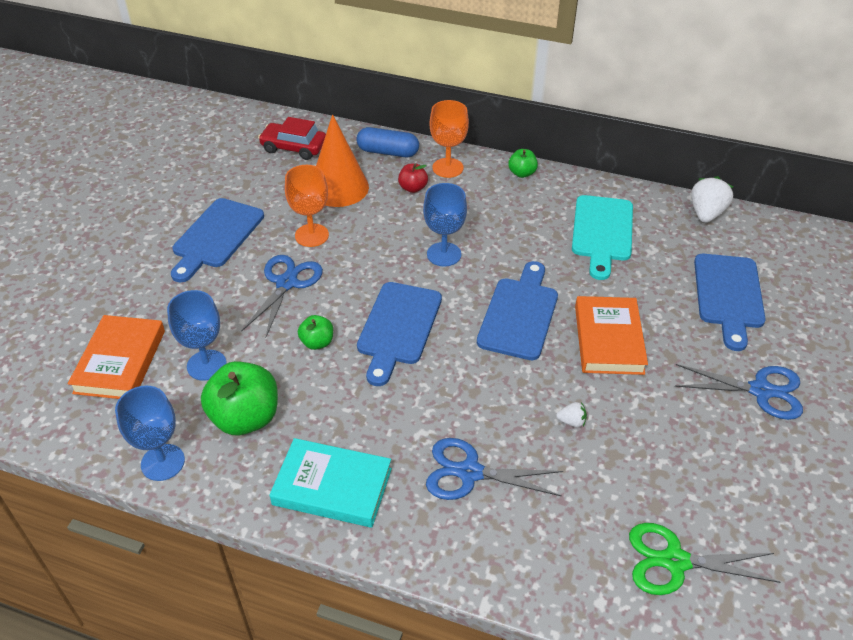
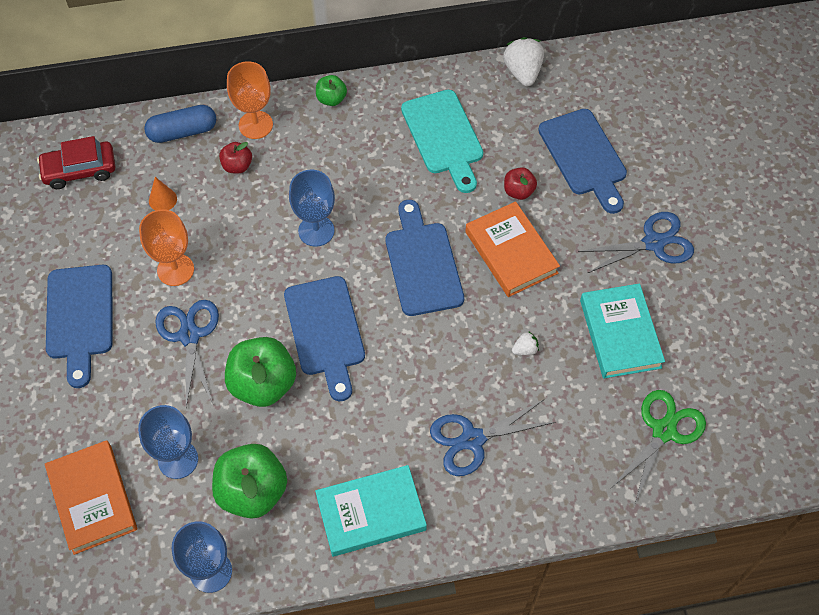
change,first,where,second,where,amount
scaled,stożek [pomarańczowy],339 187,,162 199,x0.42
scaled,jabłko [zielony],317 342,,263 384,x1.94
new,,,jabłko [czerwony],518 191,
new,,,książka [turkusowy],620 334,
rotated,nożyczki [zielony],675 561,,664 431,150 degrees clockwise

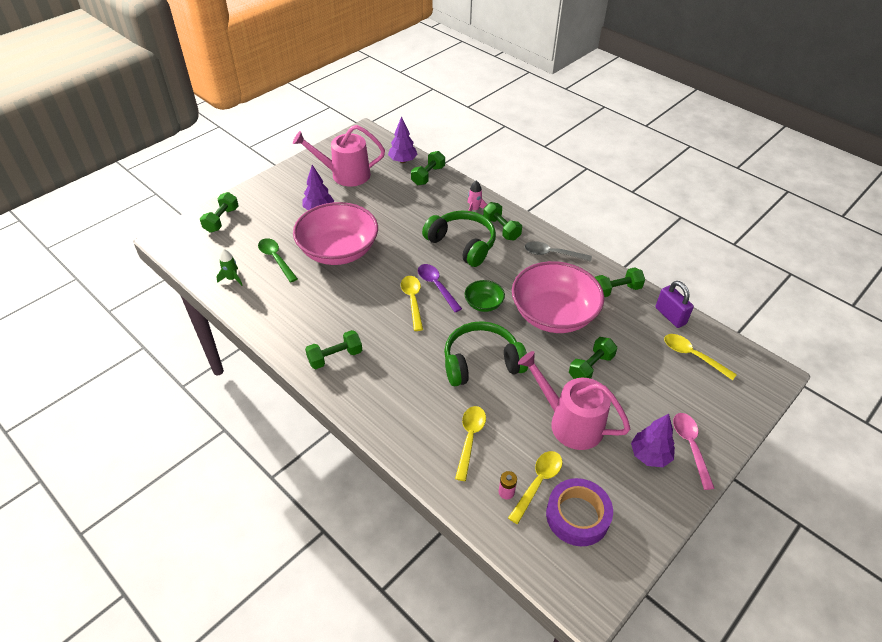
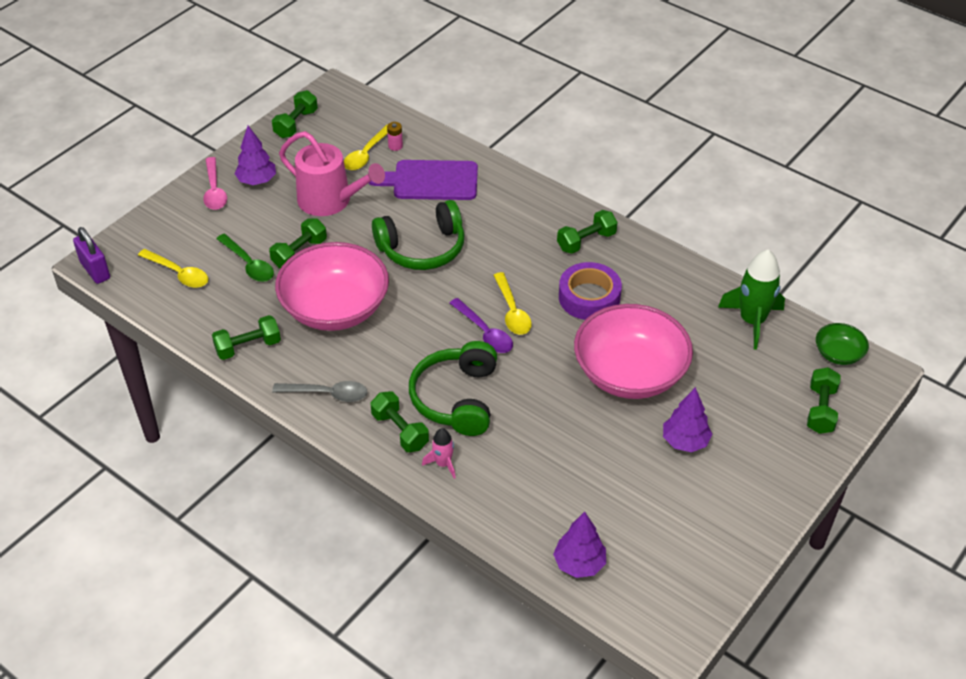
change,first,where,second,where,amount
shifted,kłódka [fioletowy],670 316,,95 270,
shifted,łyżka [zielony],276 259,,248 264,
shifted,hantel [zielony],428 175,,296 124,
swapped,łyżka [żółty],470 439,deska do krojenia [fioletowy],430 181,
rotated,słuchawki [zielony],462 244,,457 398,60 degrees clockwise
shifted,taśma klejąca [fioletowy],577 516,,589 297,
scaled,rakieta [zielony],232 278,,752 321,x1.91
shifted,miska [zielony],483 304,,838 354,
gone,konewka [różowy],345 175,,,

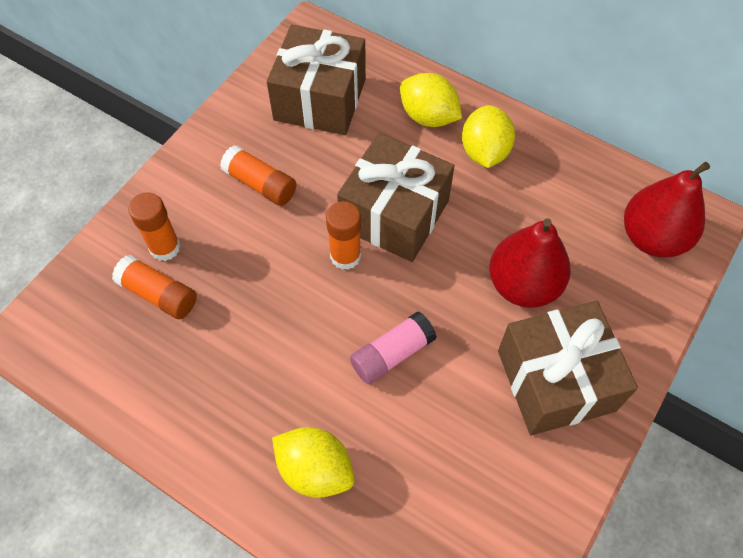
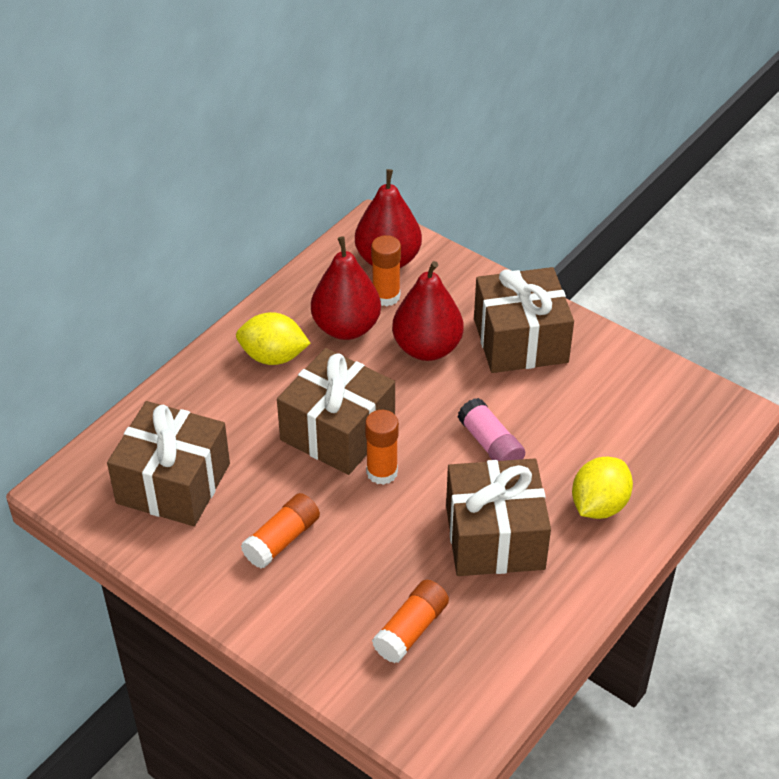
change,first,where,second,where,amount
new,,,gruszka [czerwony],346 328,
shifted,klej w sztyfcie [pomarańczowy],165 247,,386 296,
new,,,prezent [brązowy],495 537,
gone,cytryna [żółty],428 117,,,

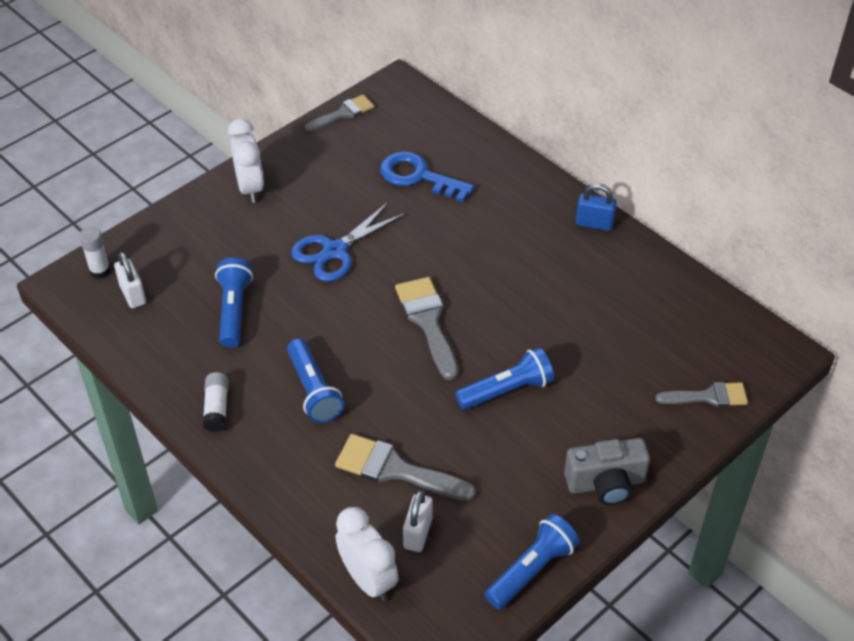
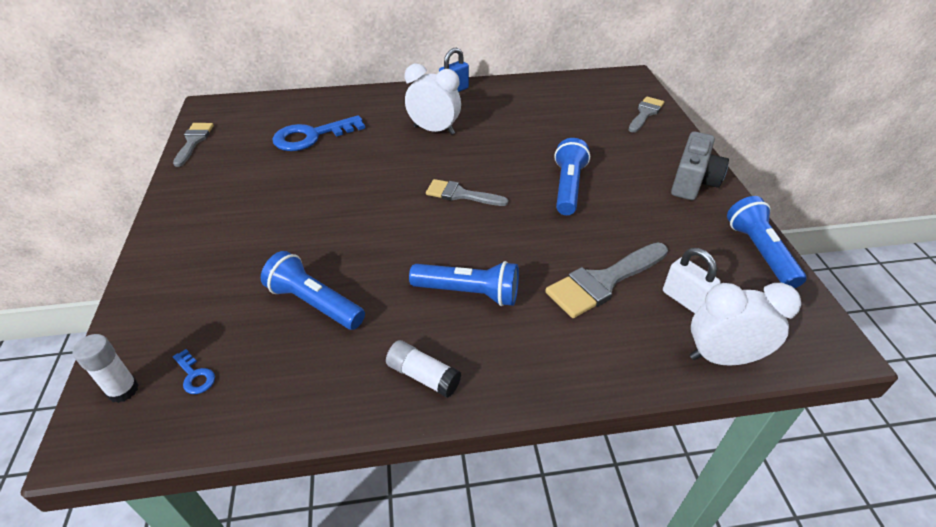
change,first,where,second,where,amount
swapped,kłódka [biały],133 295,klucz [niebieski],195 375,
shifted,budzik [biały],250 188,,434 130,
scaled,pędzel [szary],427 321,,460 194,x0.66
gone,nożyczki [niebieski],335 251,,,

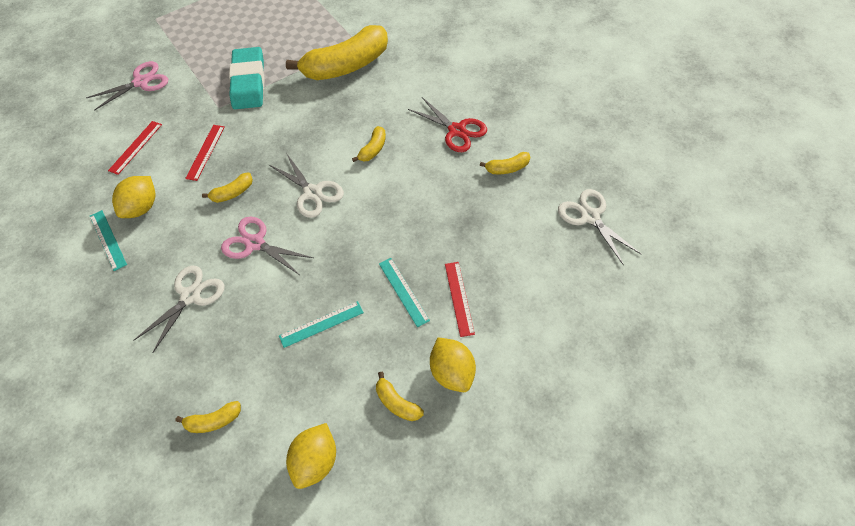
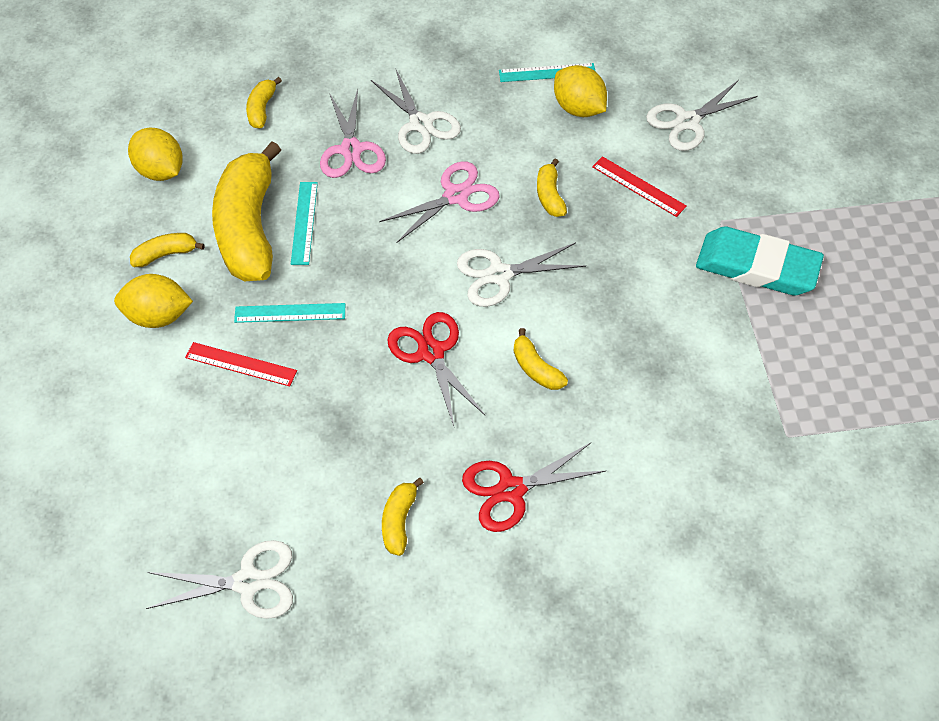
change,first,where,second,where,amount
shifted,banan [żółty],346 66,,249 228,
shifted,nożyczki [różowy],141 82,,351 150,
new,,,nożyczki [czerwony],431 352,
swapped,linijka [czerwony],135 147,nożyczki [biały],687 121,

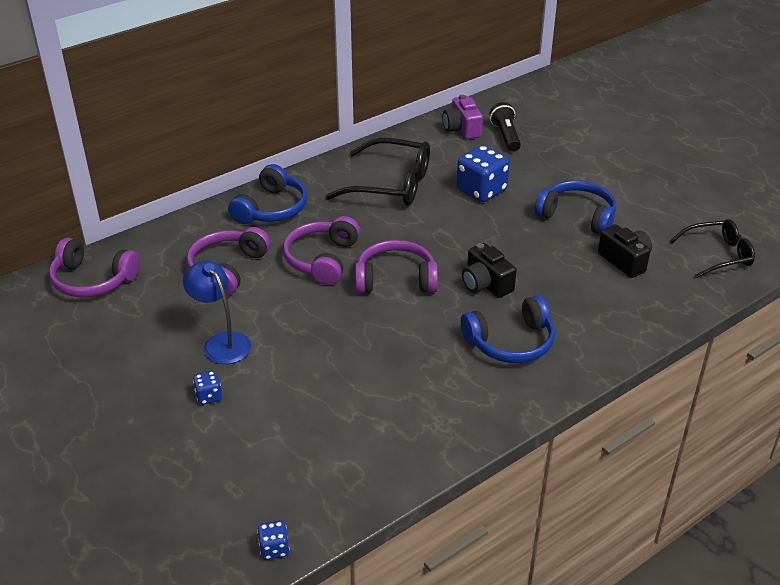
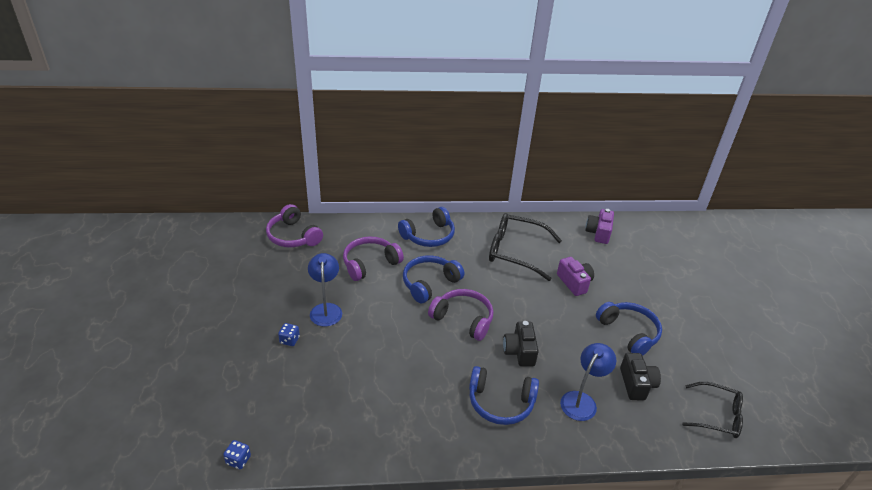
change,first,where,second,where,amount
repainted,słuchawki [fioletowy],322 259,słuchawki [niebieski],429 283,
rotated,okulary [czarny],390 184,,516 252,150 degrees clockwise
swapped,kostka do gry [niebieski],481 190,aparat fotograficzny [fioletowy],574 283,
new,,,lampka [niebieski],582 400,
gone,latarka [czarny],505 136,,,

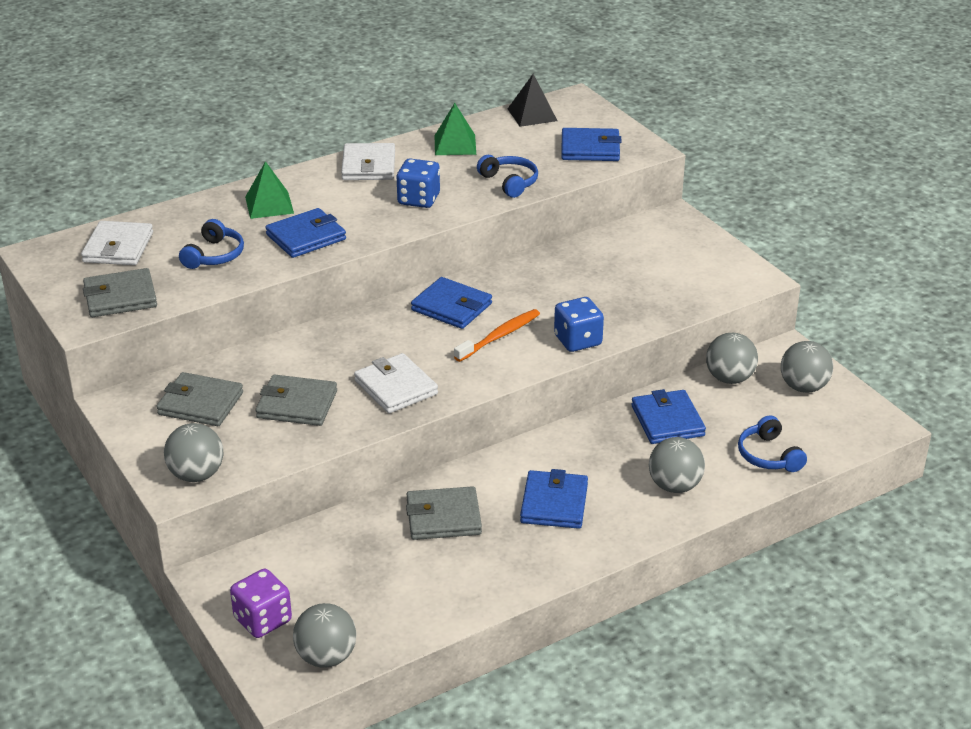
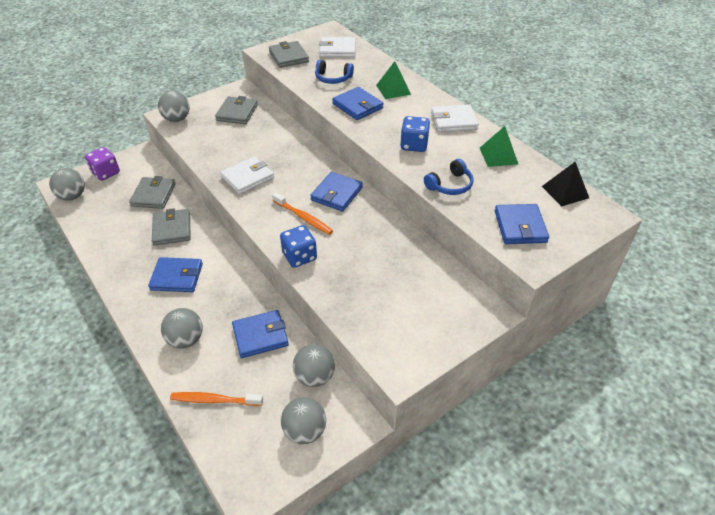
change,first,where,second,where,amount
shifted,portfel [szary],297 404,,153 195,
swapped,słuchawki [niebieski],768 455,szczoteczka do zębów [pomarańczowy],214 400,

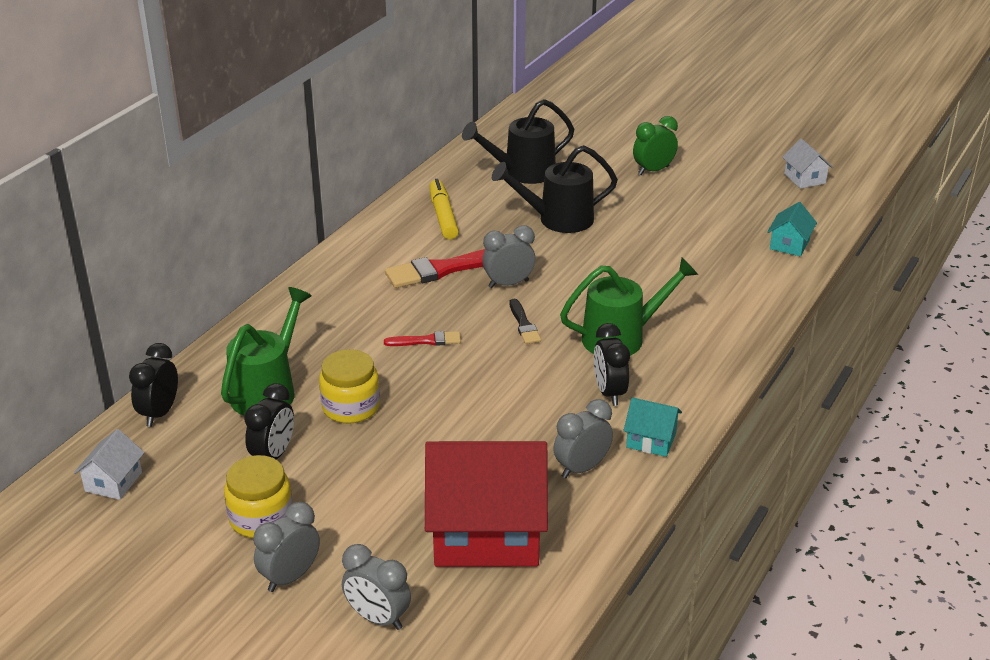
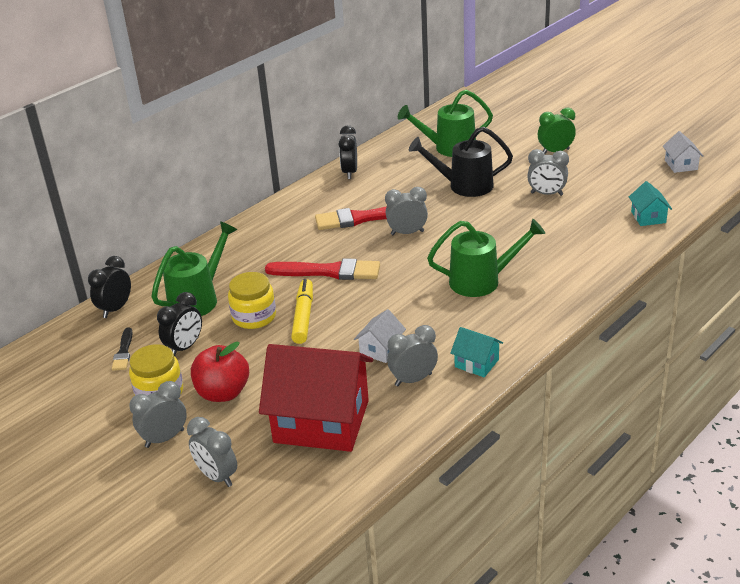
change,first,where,second,where,amount
shifted,pędzel [czarny],524 324,,123 352,
new,,,jabłko [czerwony],223 393,
scaled,pędzel [czerwony],426 341,,328 271,x1.92
shifted,flamaster [żółty],443 216,,303 317,
shifted,budzik [czarny],609 393,,350 172,
shifted,domek [biały],113 482,,381 349,
repainted,konewka [czarny],522 173,konewka [zielony],448 148,
new,,,budzik [szary],546 194,
rotated,domek [turkusowy],789 244,,648 217,45 degrees counterclockwise

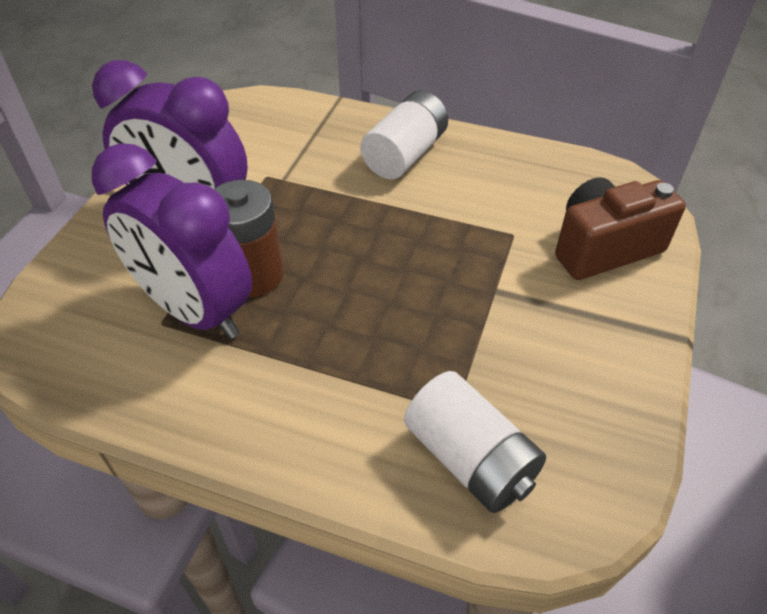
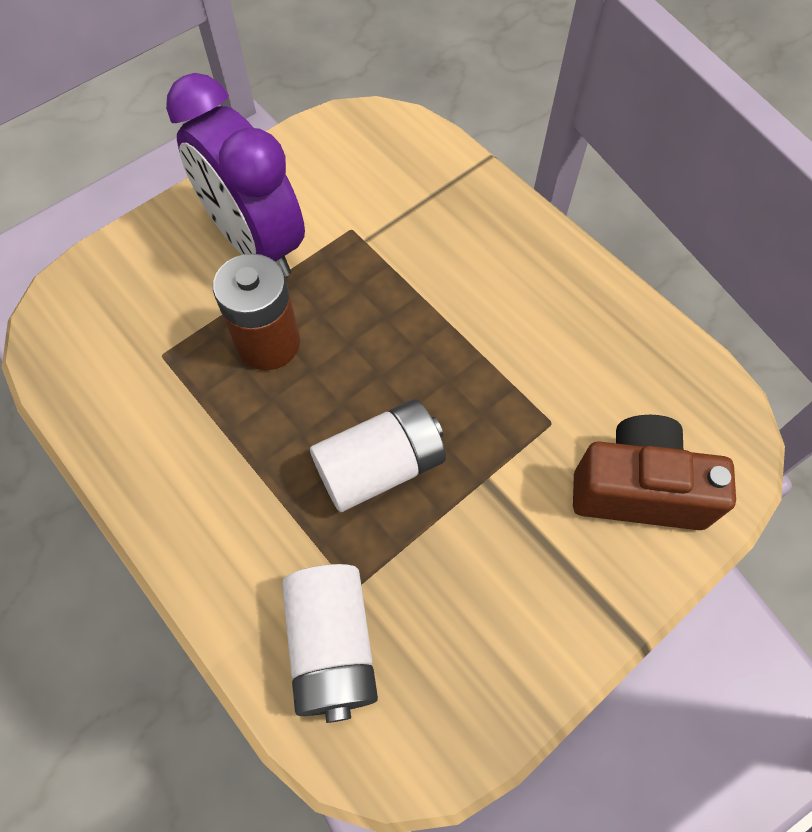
change,first,where,second,where,amount
shifted,bateria [biały],405 155,,380 467,
gone,budzik [fioletowy],196 310,,,

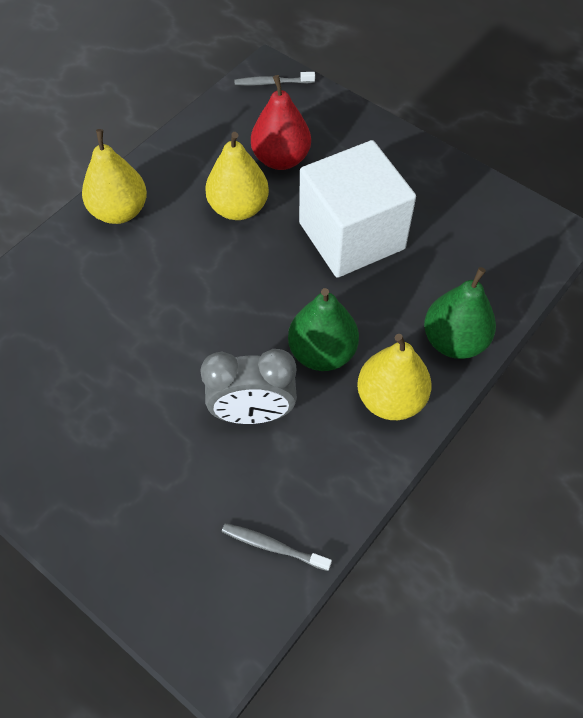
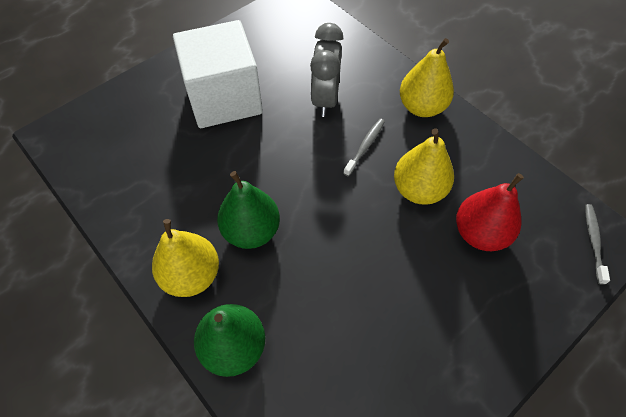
change,first,where,second,where,amount
shifted,sześcian [biały],351 236,,224 98,
shifted,budzik [szary],252 413,,325 99,
shifted,szczoteczka do zębów [szary],273 546,,365 146,

